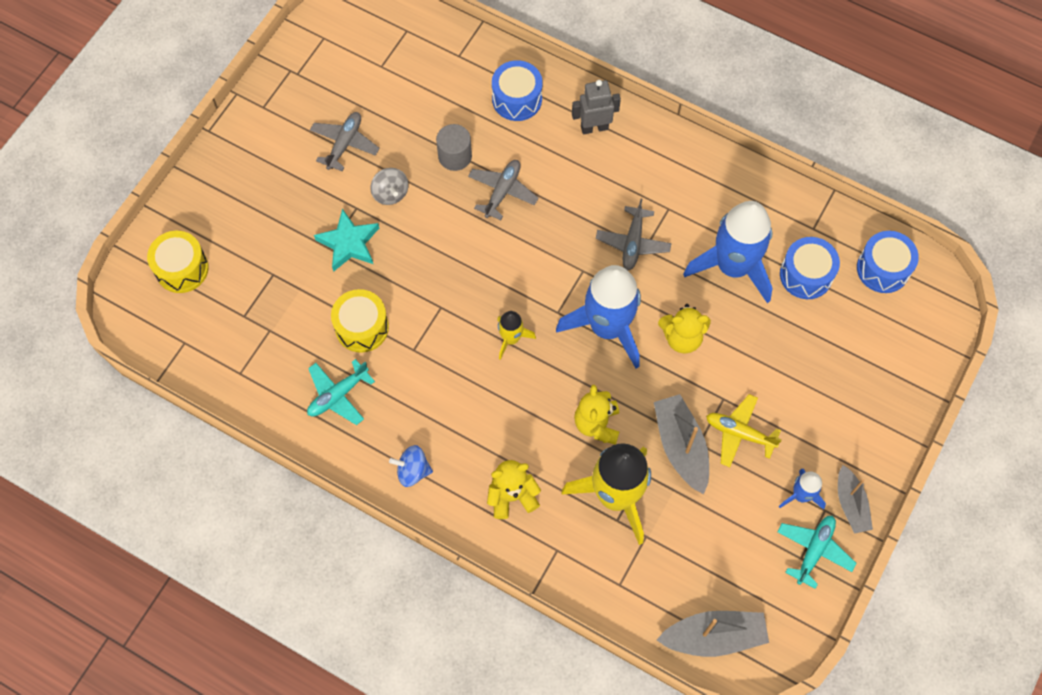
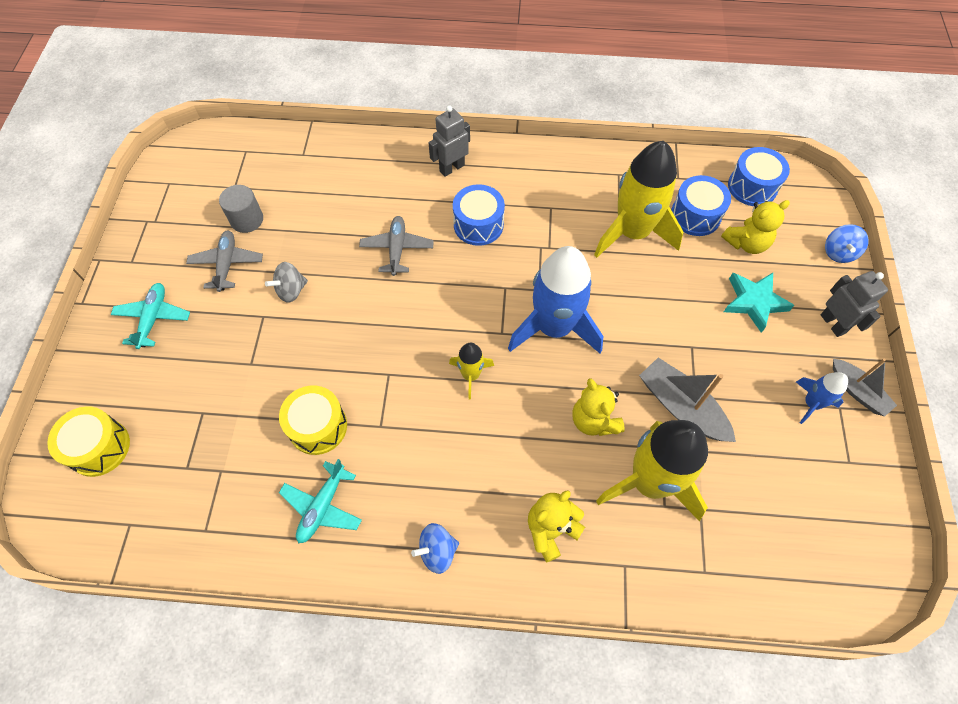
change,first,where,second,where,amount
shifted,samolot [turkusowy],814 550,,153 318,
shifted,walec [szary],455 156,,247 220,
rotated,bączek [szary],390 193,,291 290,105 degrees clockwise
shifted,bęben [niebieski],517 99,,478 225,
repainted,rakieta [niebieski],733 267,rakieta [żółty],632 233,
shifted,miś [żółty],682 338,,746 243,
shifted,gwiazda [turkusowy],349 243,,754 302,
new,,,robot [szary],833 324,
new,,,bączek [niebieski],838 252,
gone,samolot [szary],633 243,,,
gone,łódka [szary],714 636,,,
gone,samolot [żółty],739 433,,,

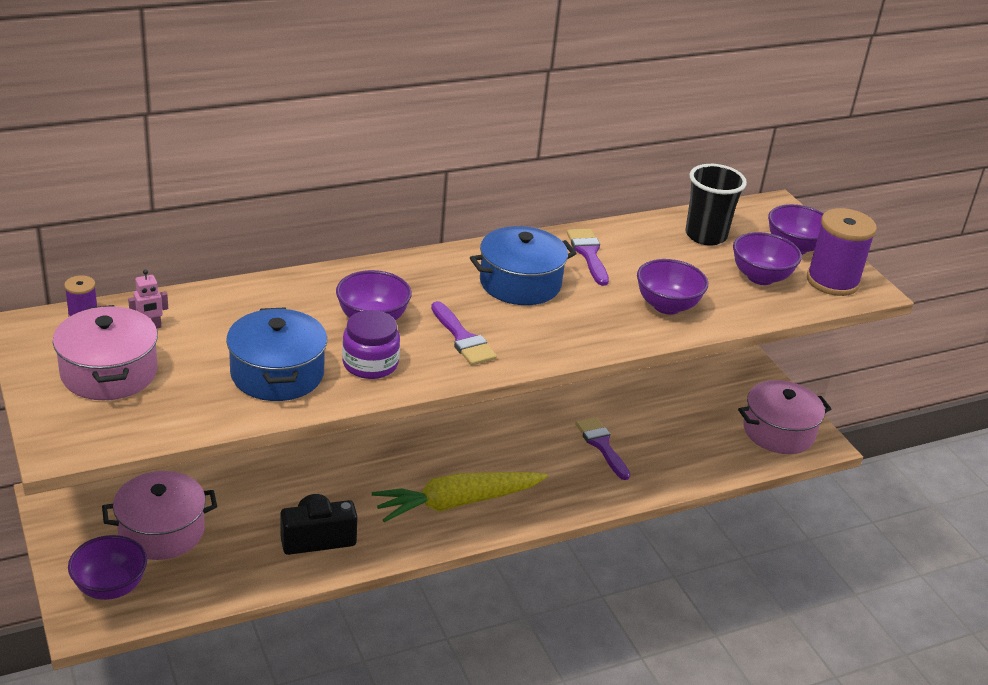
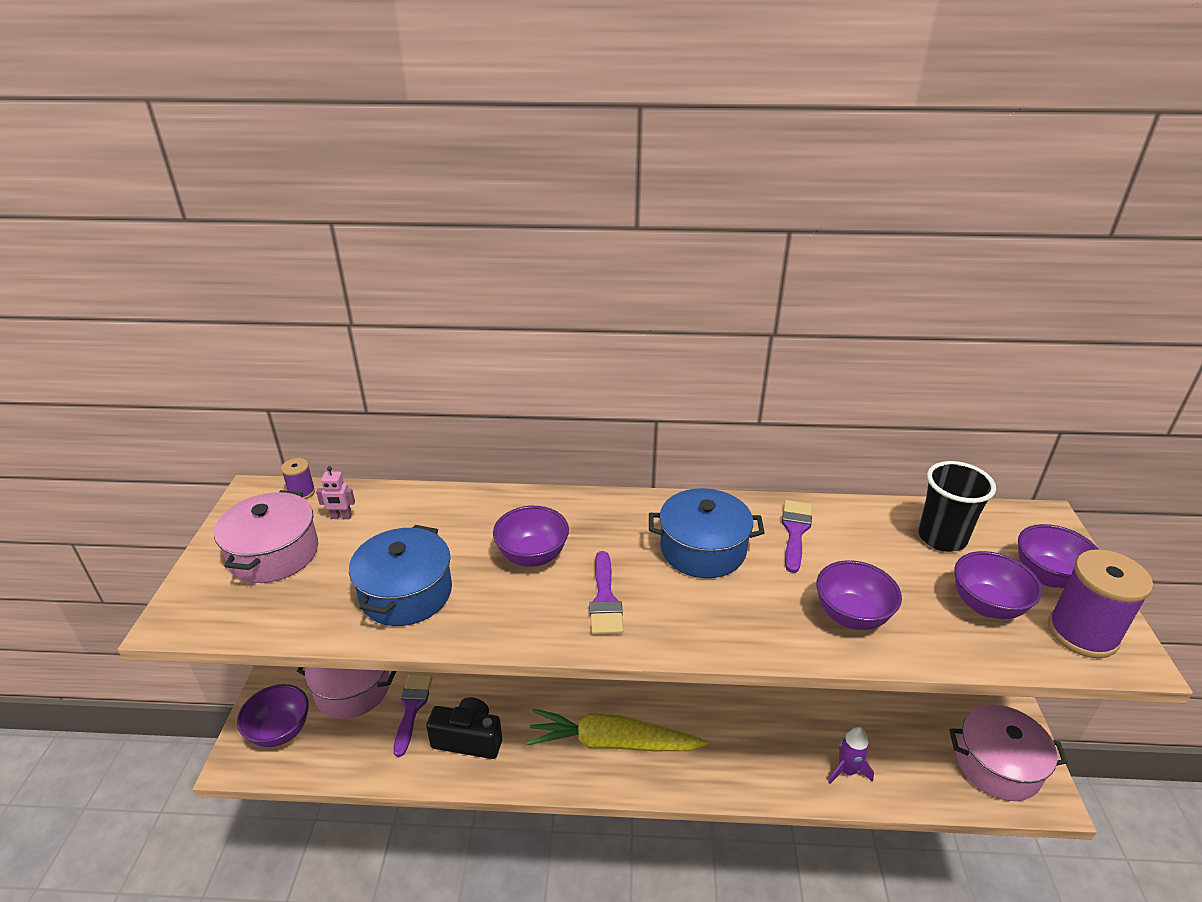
change,first,where,second,where,amount
shifted,pędzel [fioletowy],601 445,,412 708,
new,,,rakieta [fioletowy],847 770,
gone,słoik [fioletowy],370 364,,,

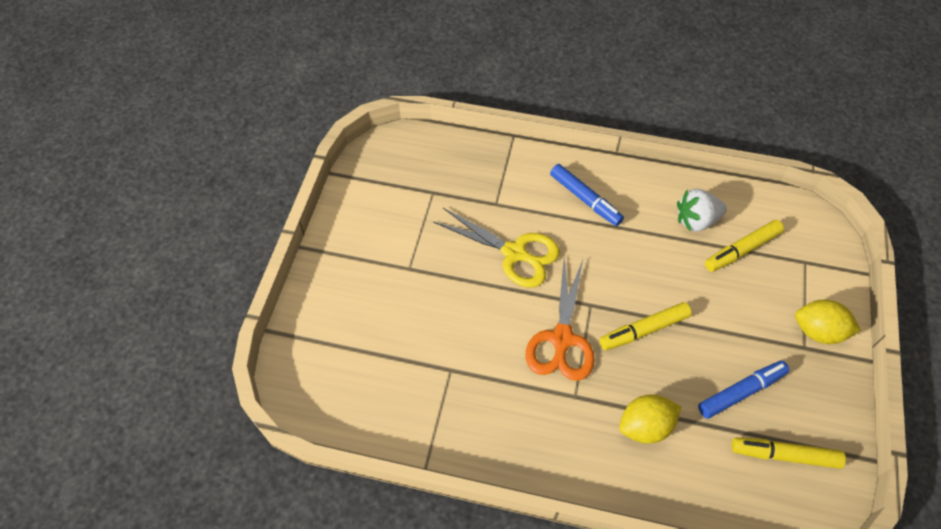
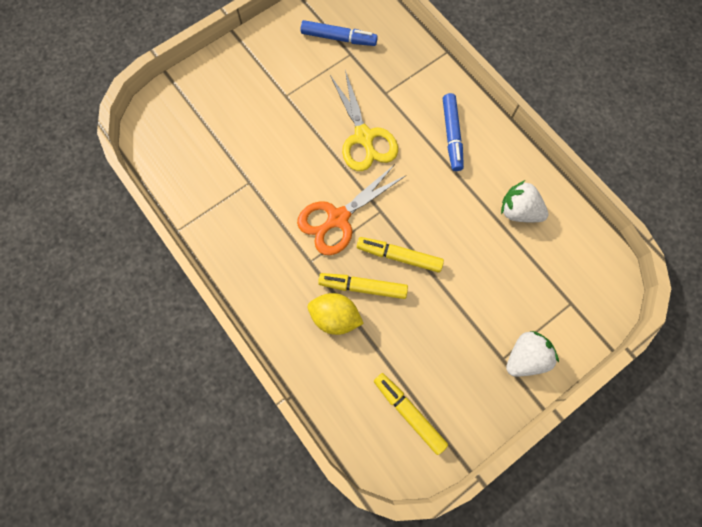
change,first,where,second,where,amount
shifted,flamaster [niebieski],741 392,,338 38,
shifted,flamaster [żółty],742 250,,363 287,
swapped,cytryna [żółty],818 331,truskawka [biały],525 357,

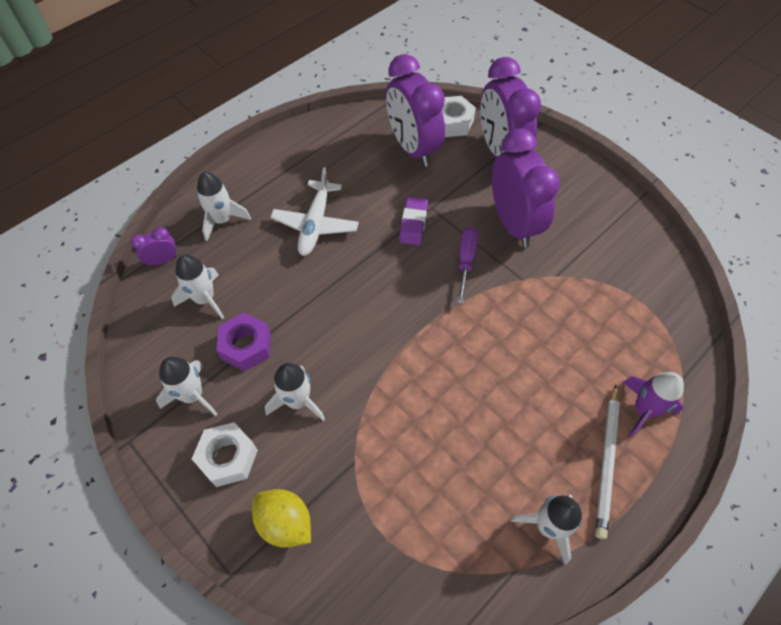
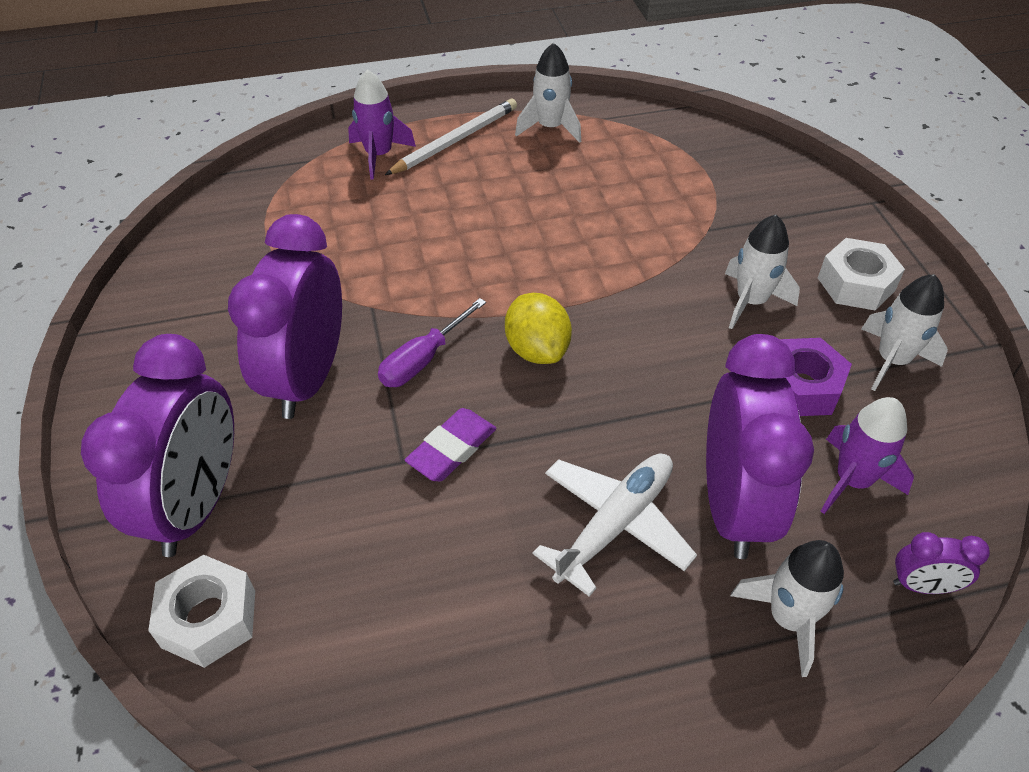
change,first,where,second,where,amount
shifted,cytryna [żółty],285 523,,537 350,
shifted,budzik [fioletowy],413 148,,733 506,
repainted,rakieta [biały],205 299,rakieta [fioletowy],852 480,

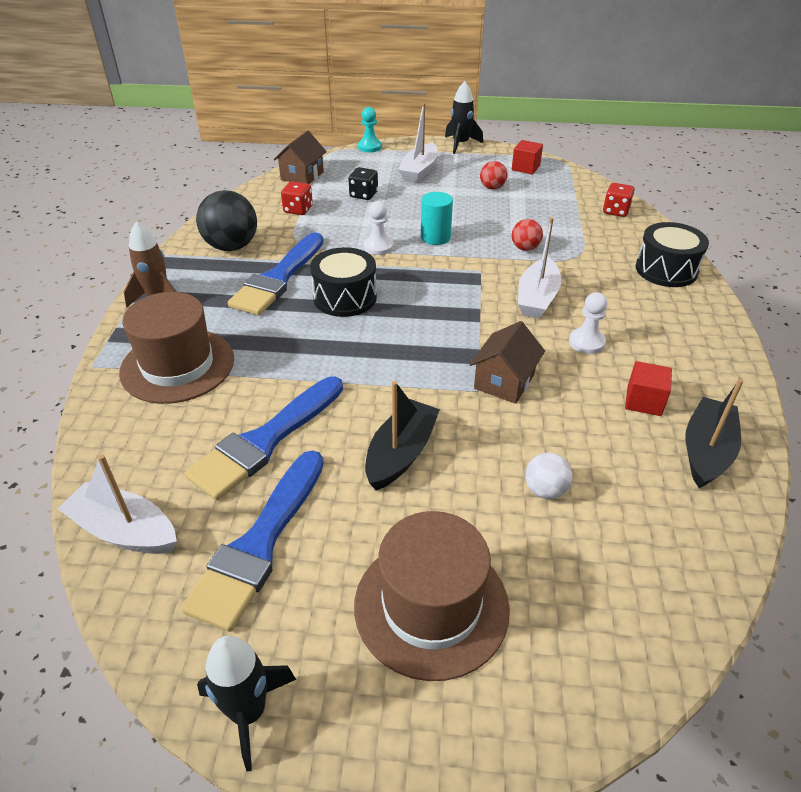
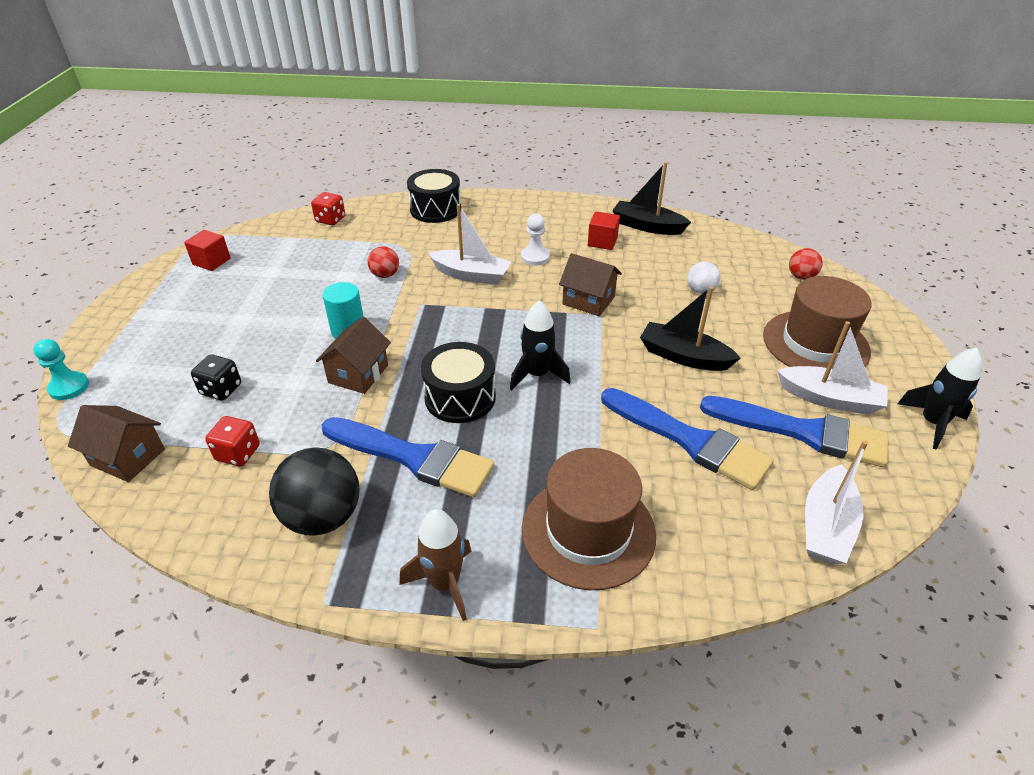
change,first,where,second,where,amount
swapped,pionek [biały],378 247,domek [brązowy],358 374,
shifted,rakieta [czarny],460 144,,537 375,
shifted,łódka [biały],419 171,,830 399,
shifted,piłka [czerwony],492 188,,801 277,

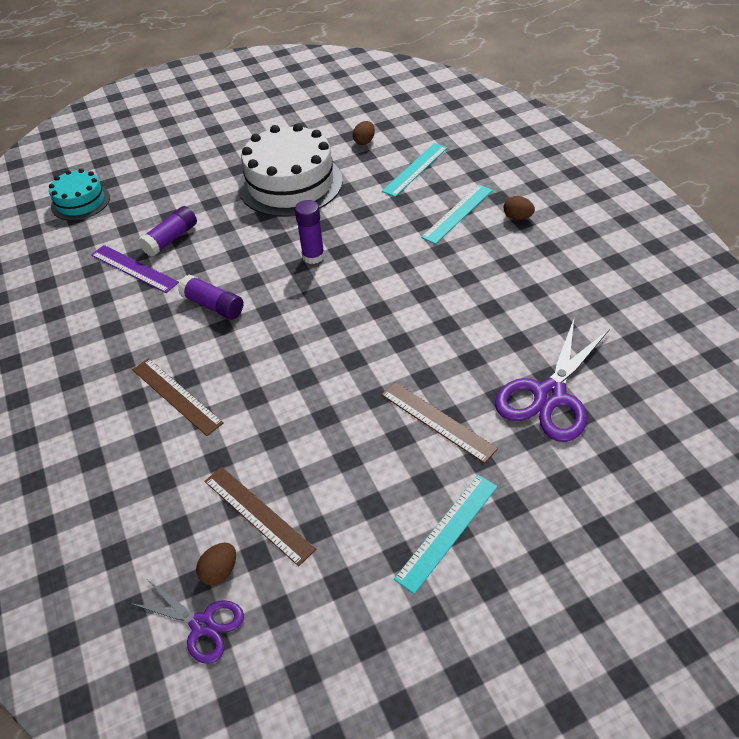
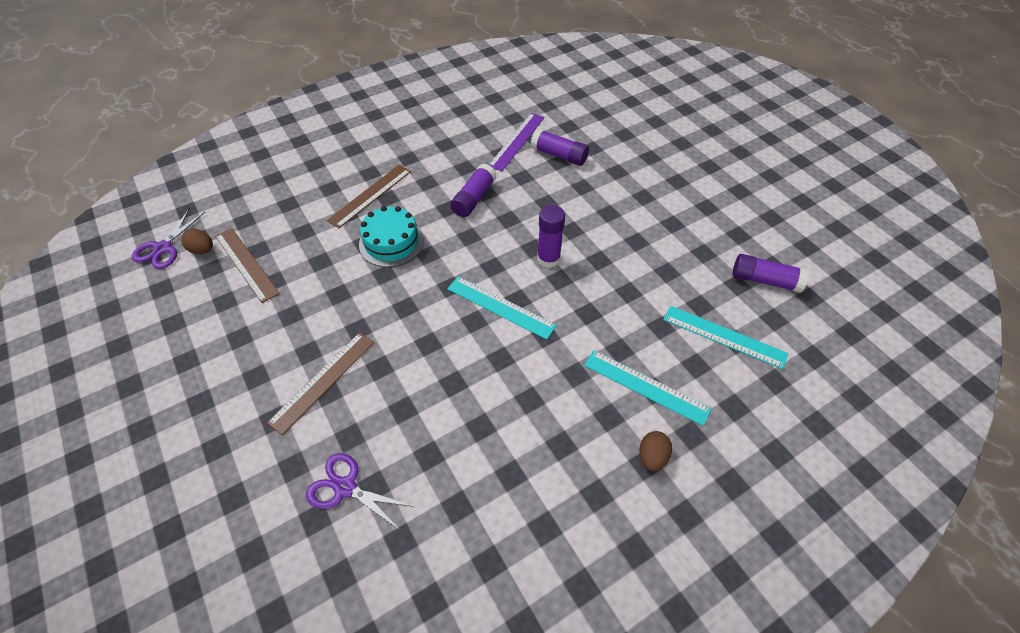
change,first,where,second,where,amount
rotated,linijka [brązowy],258 514,,246 264,75 degrees counterclockwise
scaled,nożyczki [fioletowy],549 396,,345 487,x0.59
shifted,tort [turkusowy],80 202,,391 242,
shifted,linijka [turkusowy],447 531,,500 307,
swapped,jajko [brązowy],364 141,klej w sztyfcie [fioletowy],765 280,
gone,tort [biały],290 184,,,

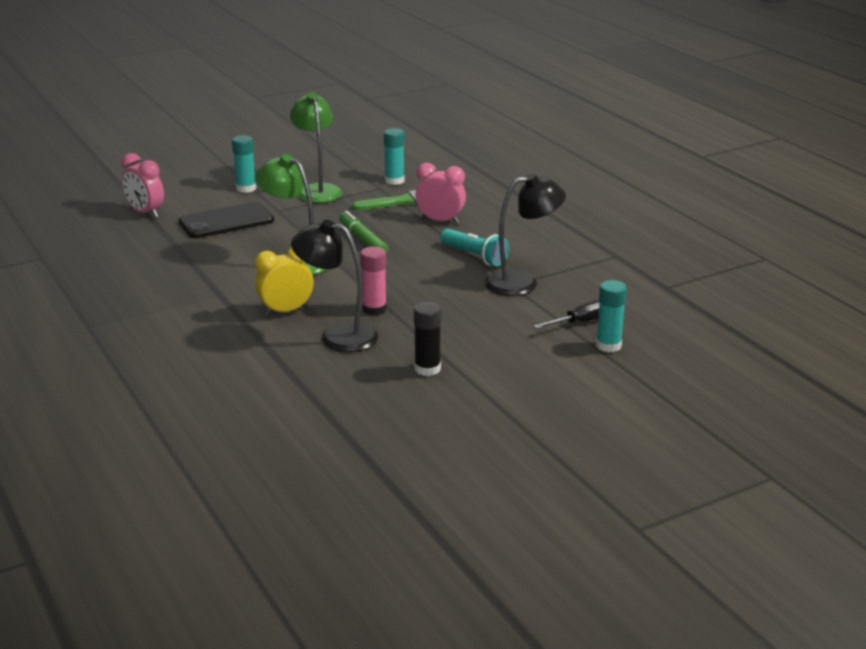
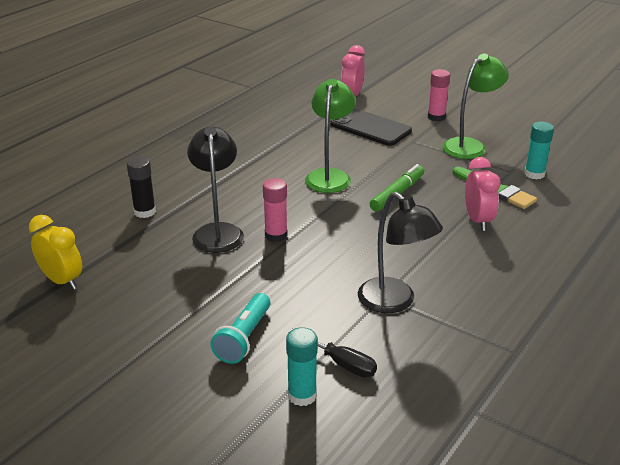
change,first,where,second,where,amount
shifted,budzik [żółty],286 311,,62 281,
shifted,klej w sztyfcie [czarny],427 369,,145 212,
shifted,latarka [turkusowy],474 256,,244 338,
repainted,klej w sztyfcie [turkusowy],246 188,klej w sztyfcie [różowy],436 117,

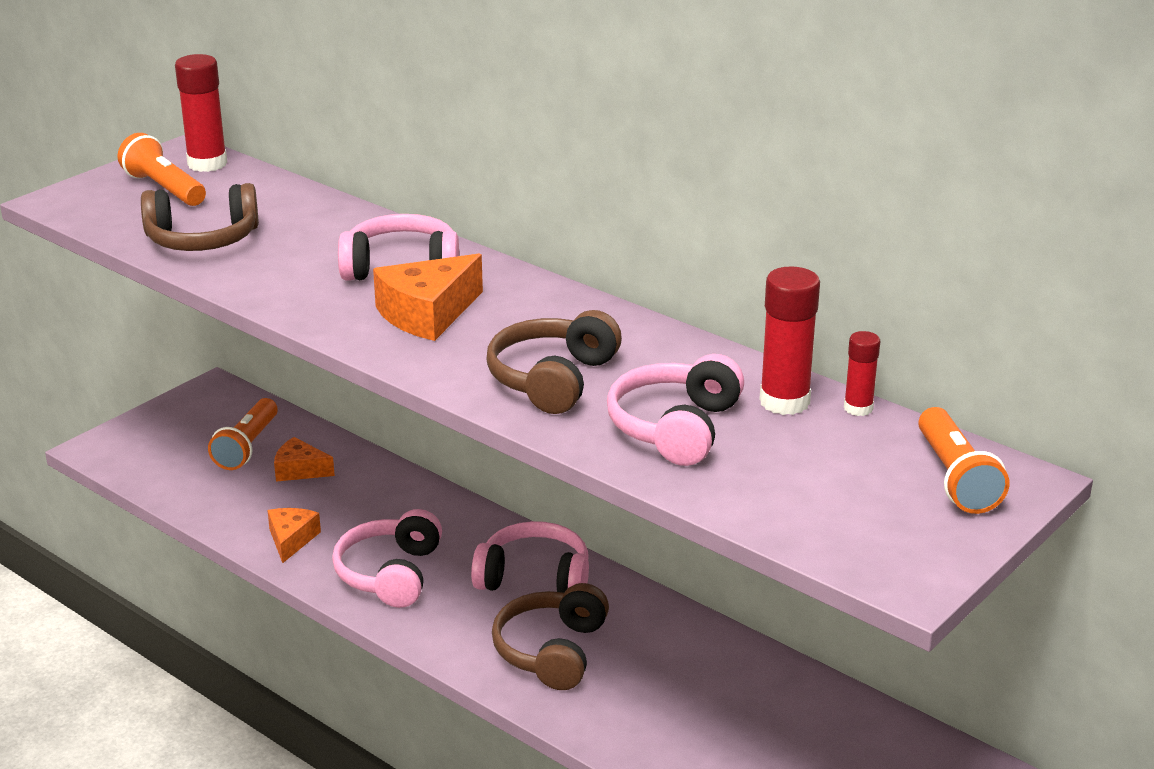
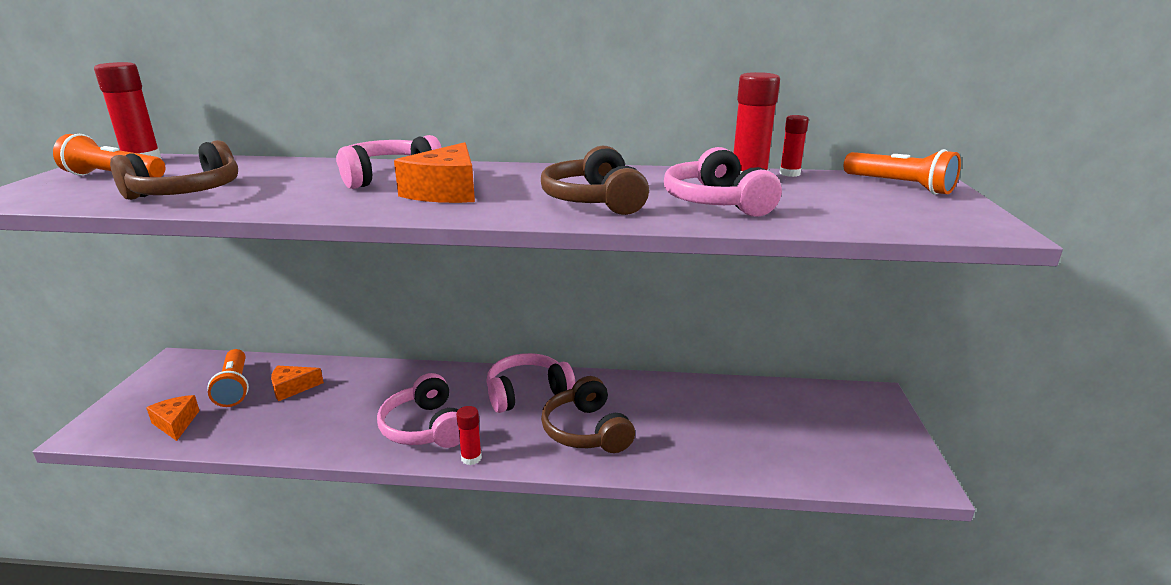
change,first,where,second,where,amount
shifted,ser [pomarańczowy],291 540,,176 423,
new,,,klej w sztyfcie [czerwony],471 458,

